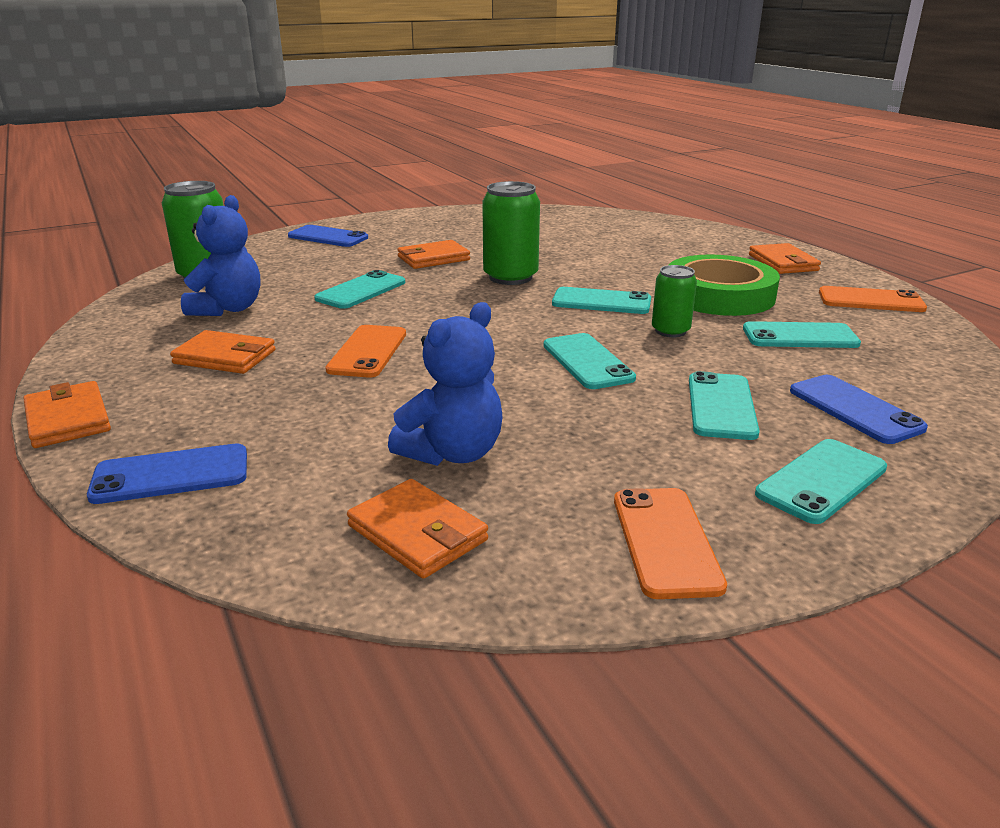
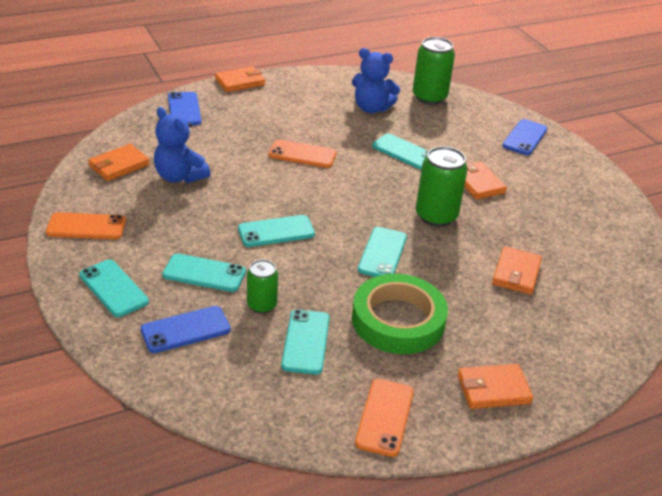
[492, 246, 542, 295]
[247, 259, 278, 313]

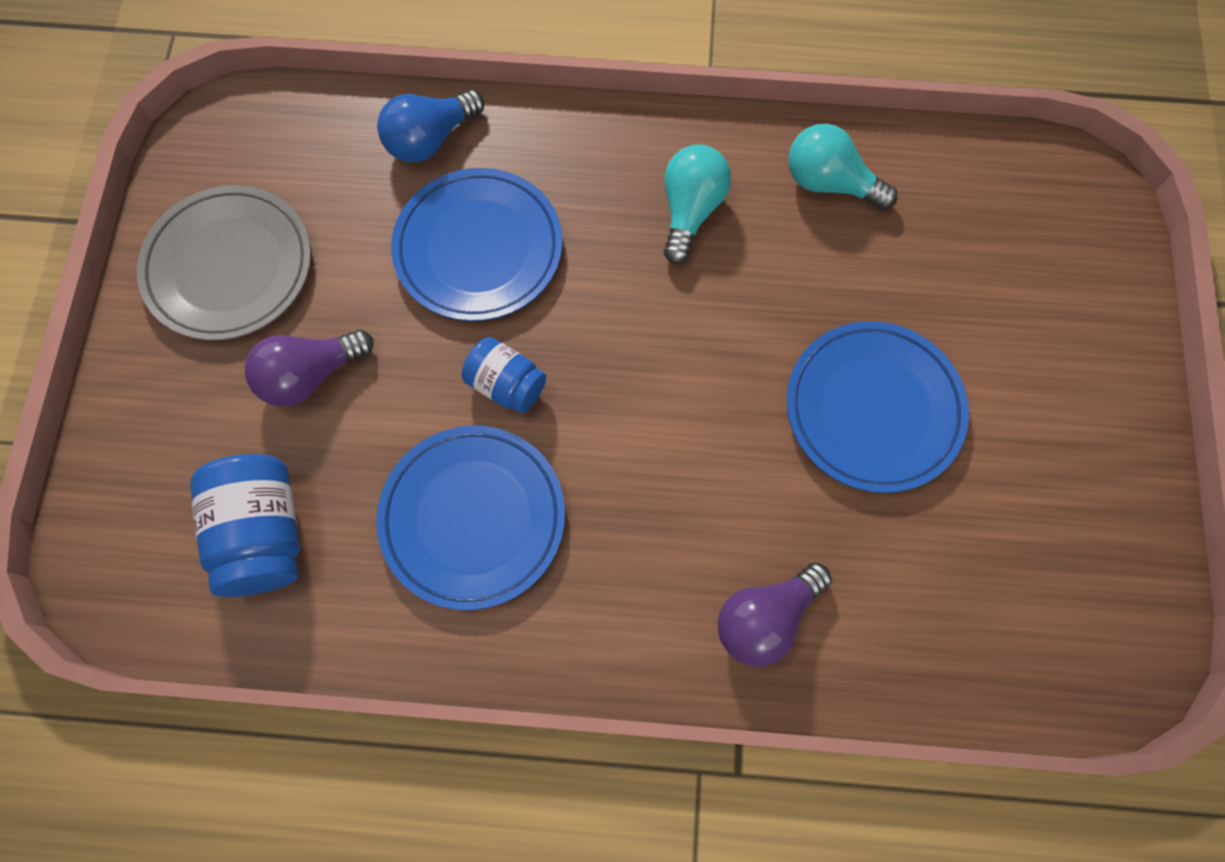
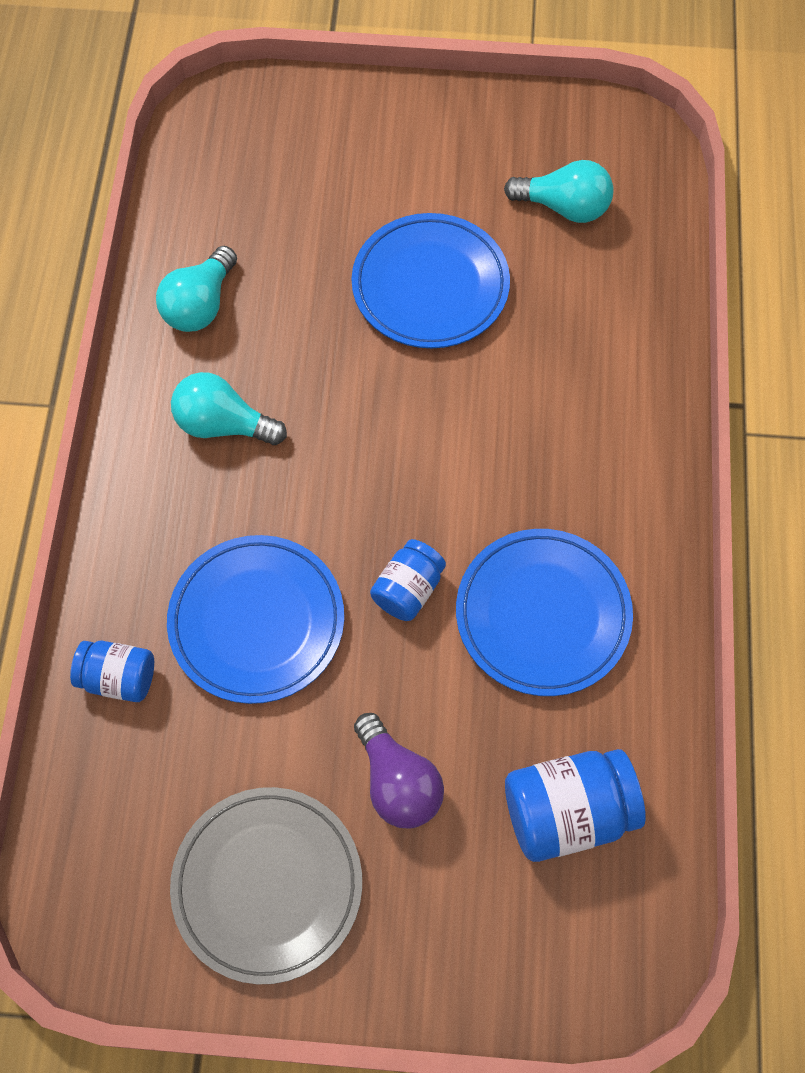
[718, 563, 832, 667] (first image)
[504, 160, 613, 223]
[70, 641, 154, 702]

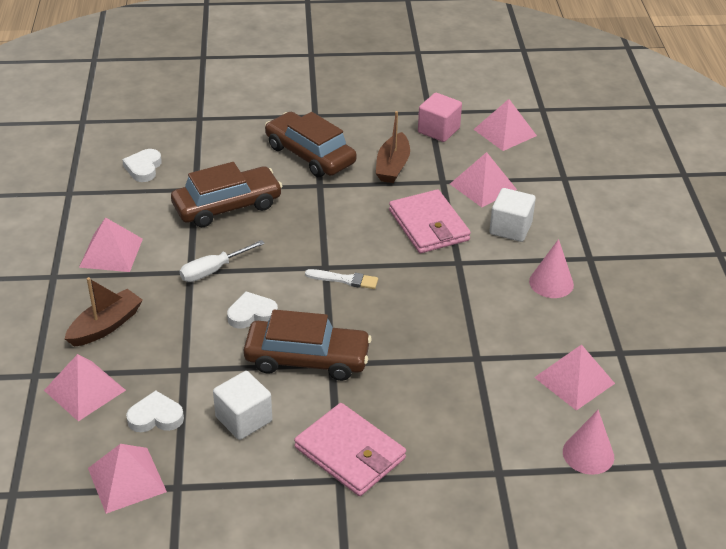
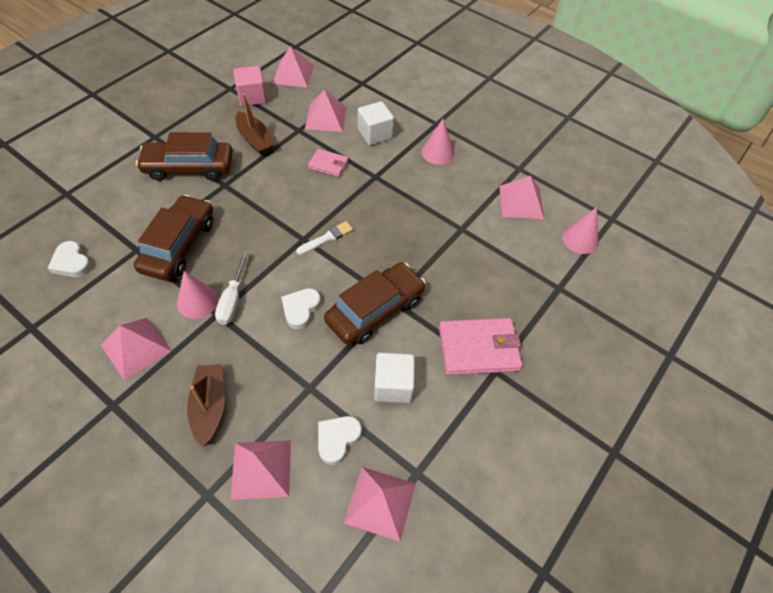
[177, 271, 218, 319]
[308, 149, 348, 177]

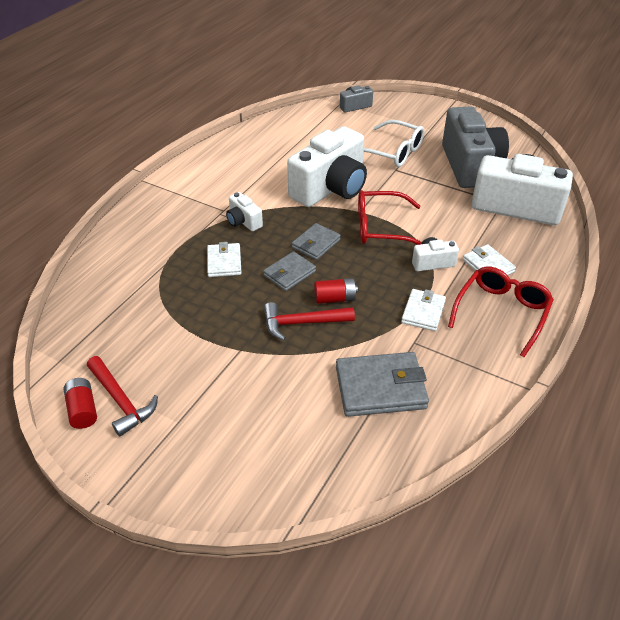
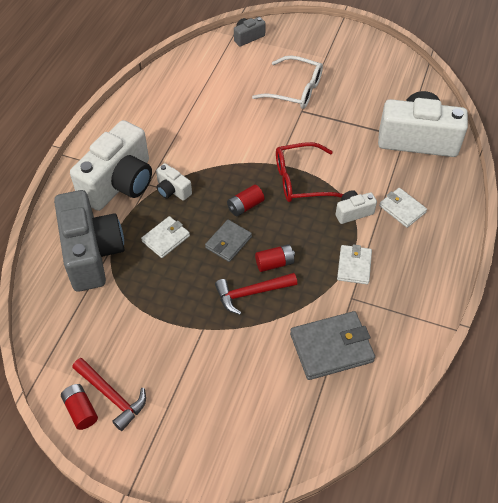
[448, 267, 554, 357] (first image)
[70, 120, 152, 211]
[54, 190, 125, 292]
[227, 185, 264, 216]
[141, 216, 190, 258]

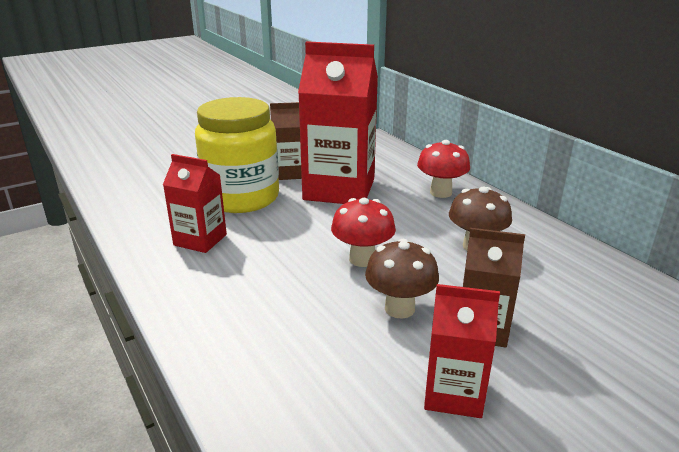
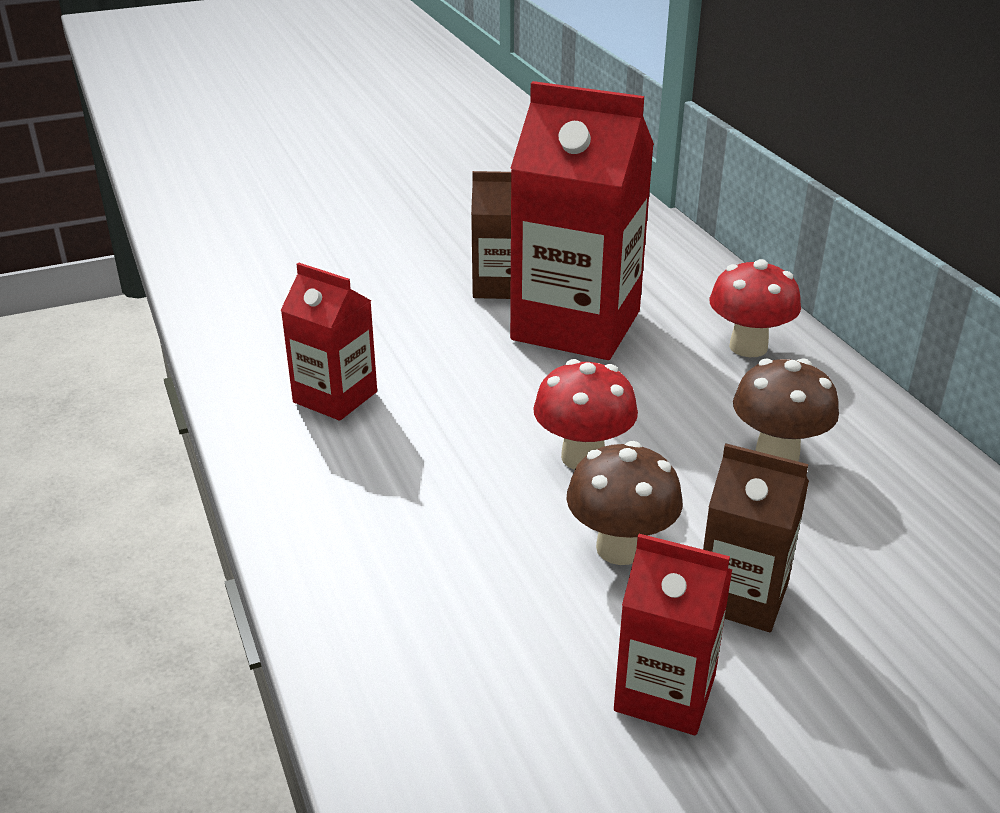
[195, 97, 279, 213] (first image)

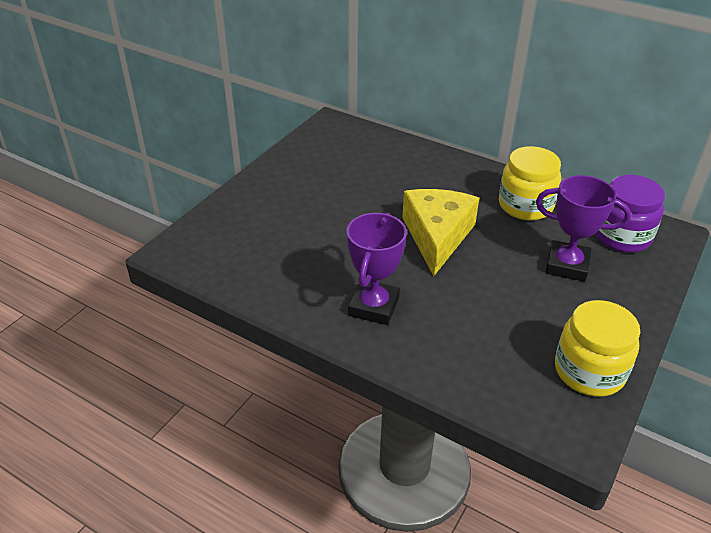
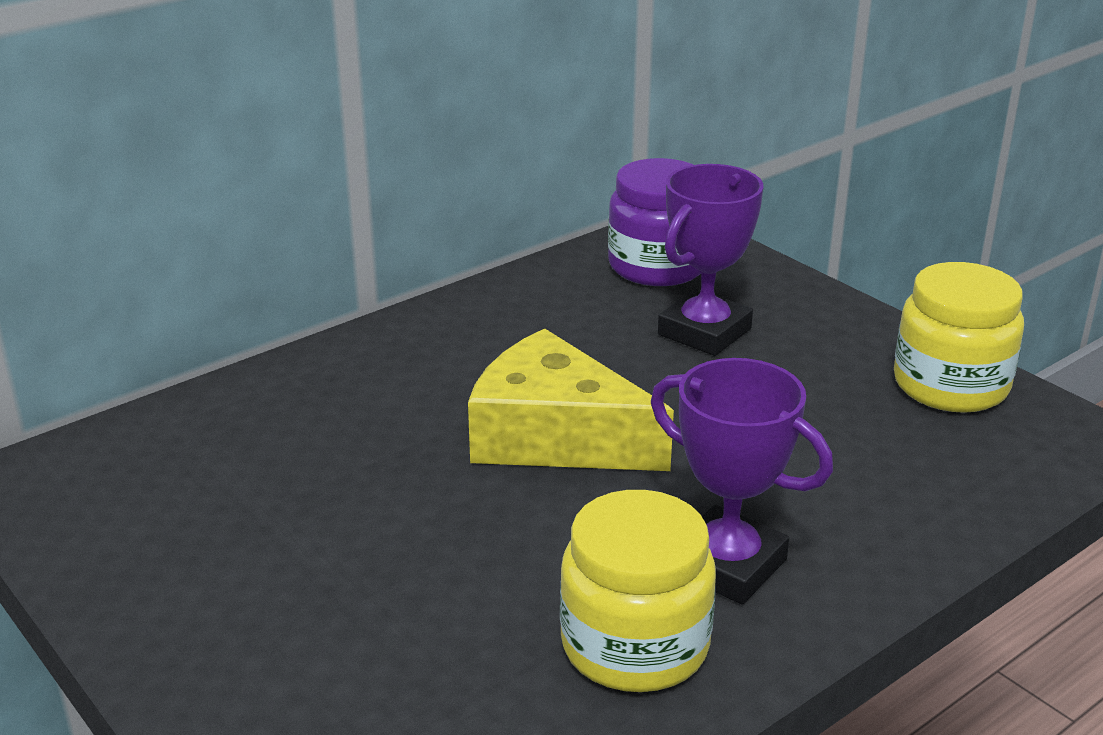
[560, 490, 716, 692]

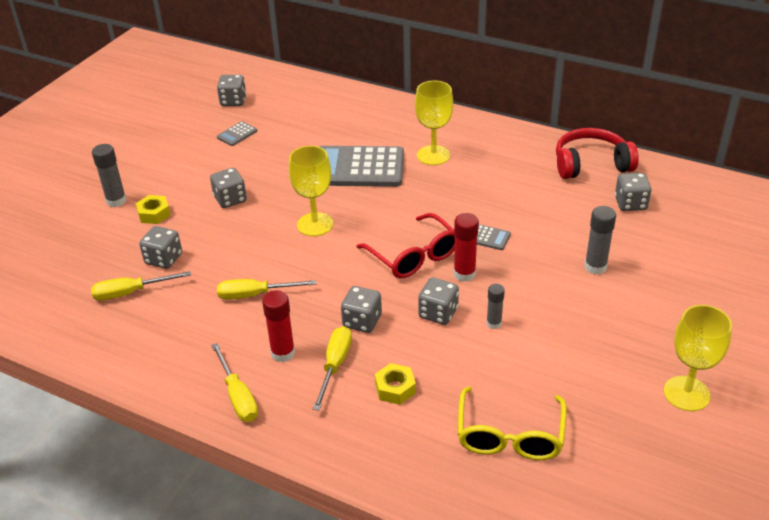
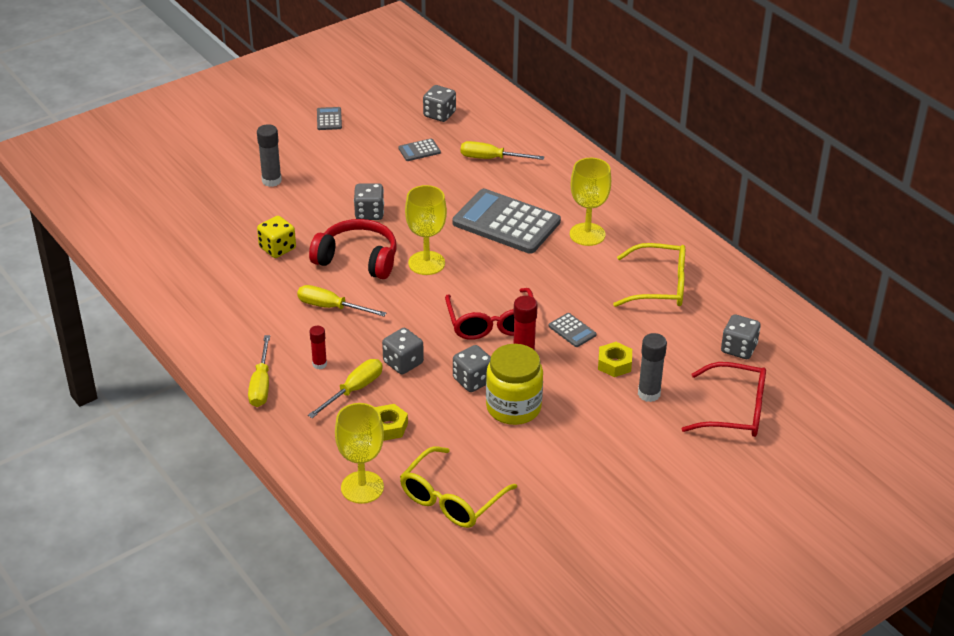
[317, 107, 342, 130]
[613, 243, 685, 307]
[682, 362, 766, 437]
[461, 141, 544, 160]
[598, 342, 632, 377]
[309, 219, 397, 279]
[335, 403, 384, 504]
[486, 344, 543, 425]
[257, 216, 296, 258]
[310, 326, 327, 370]

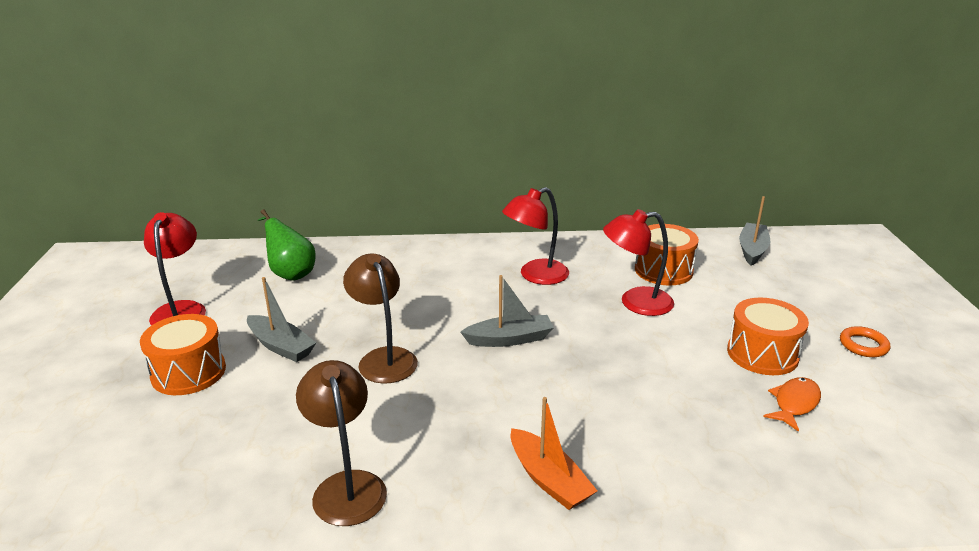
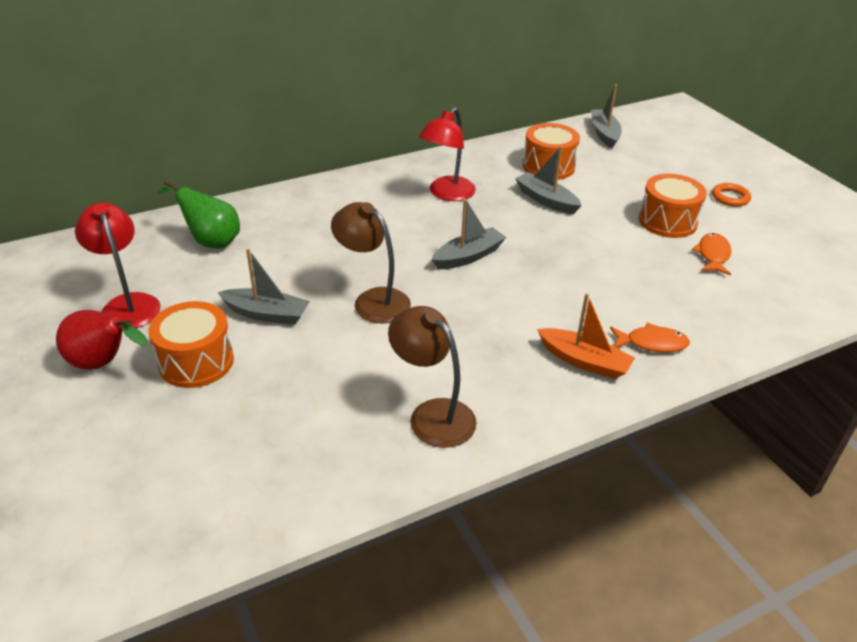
[56, 310, 148, 370]
[610, 323, 690, 352]
[515, 146, 582, 214]

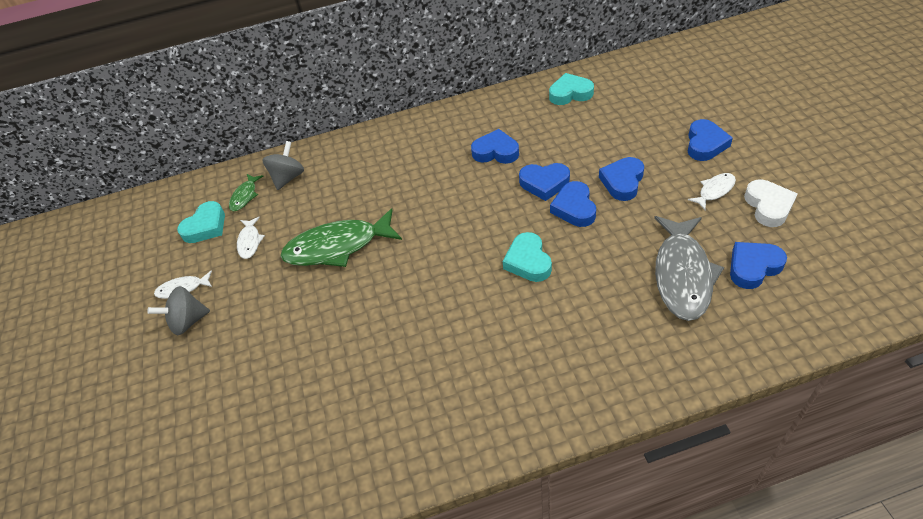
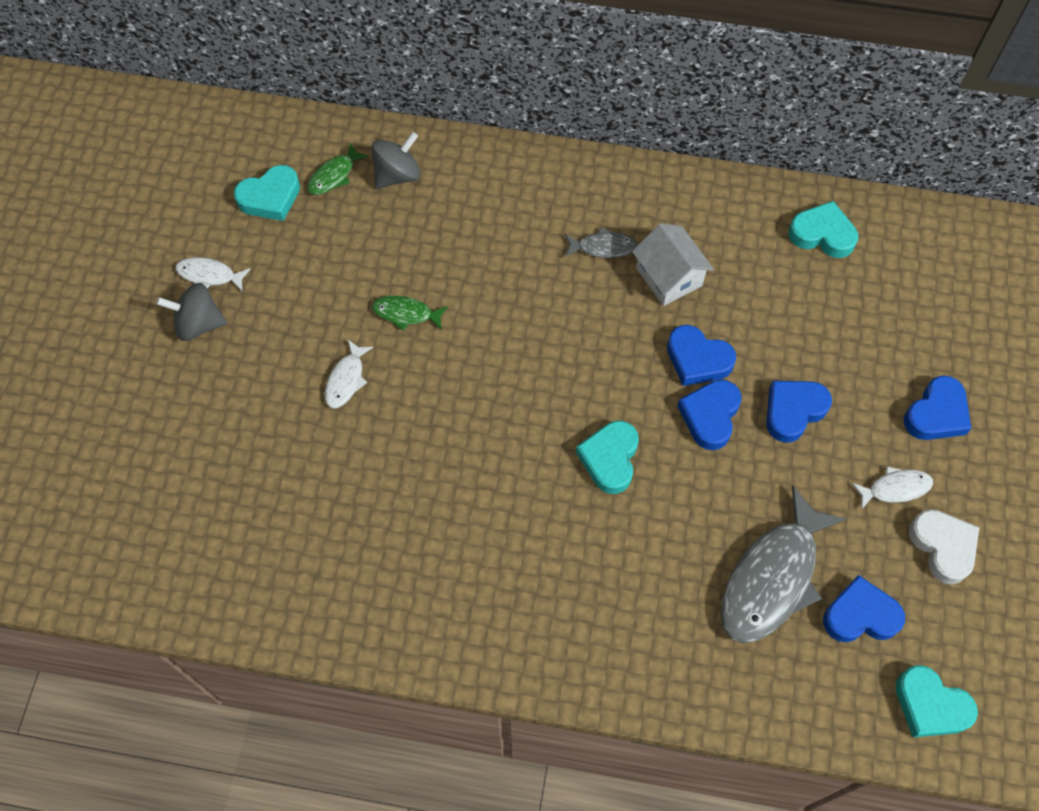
[565, 227, 638, 258]
[896, 665, 978, 737]
[324, 340, 373, 408]
[632, 223, 714, 306]
[909, 509, 979, 584]
[372, 296, 448, 331]

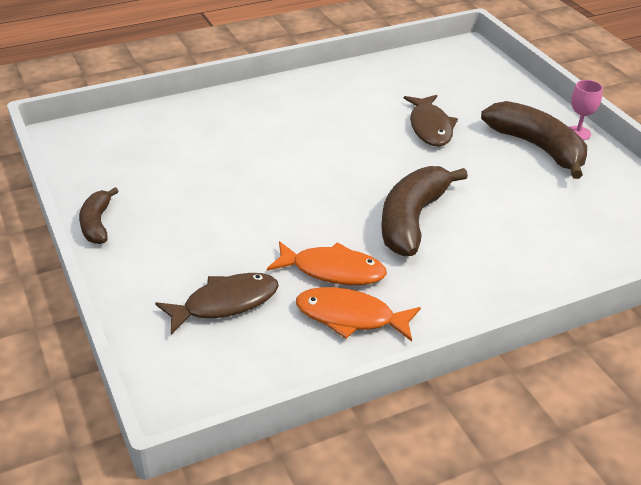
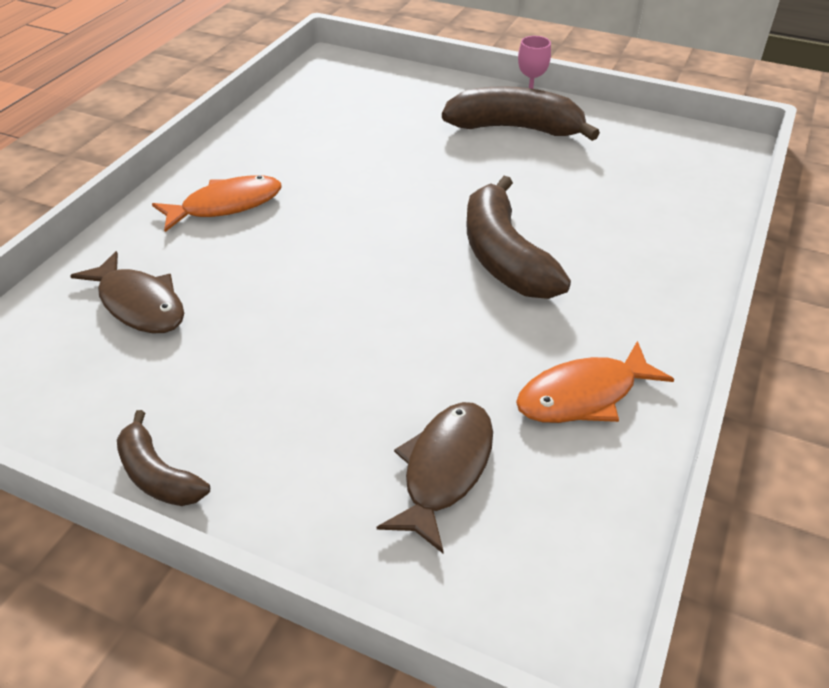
[152, 175, 282, 232]
[70, 251, 184, 333]

